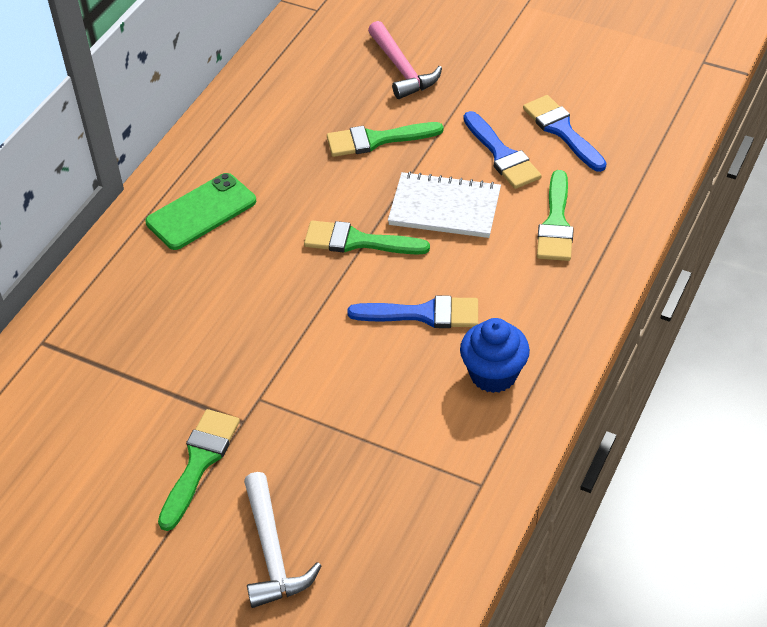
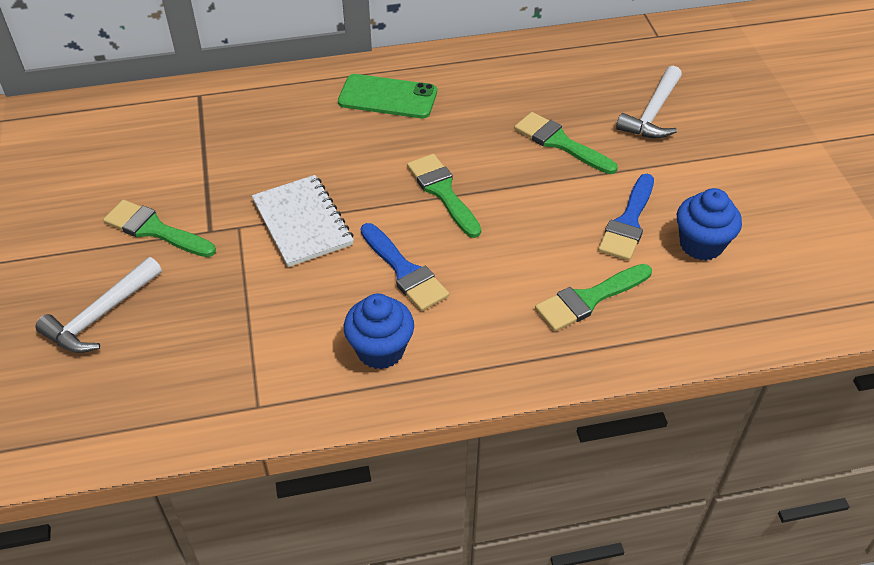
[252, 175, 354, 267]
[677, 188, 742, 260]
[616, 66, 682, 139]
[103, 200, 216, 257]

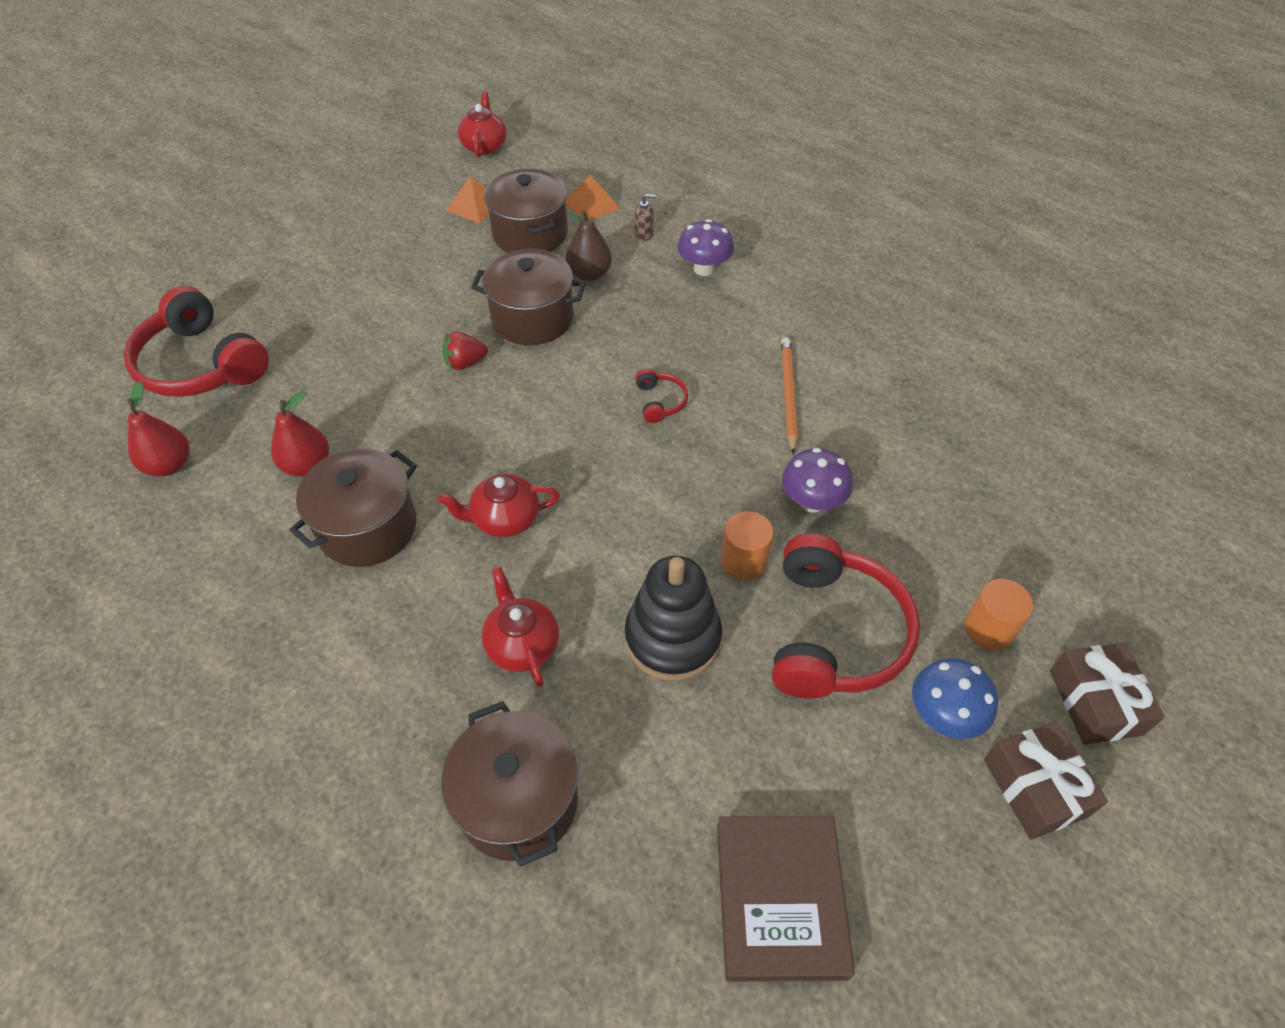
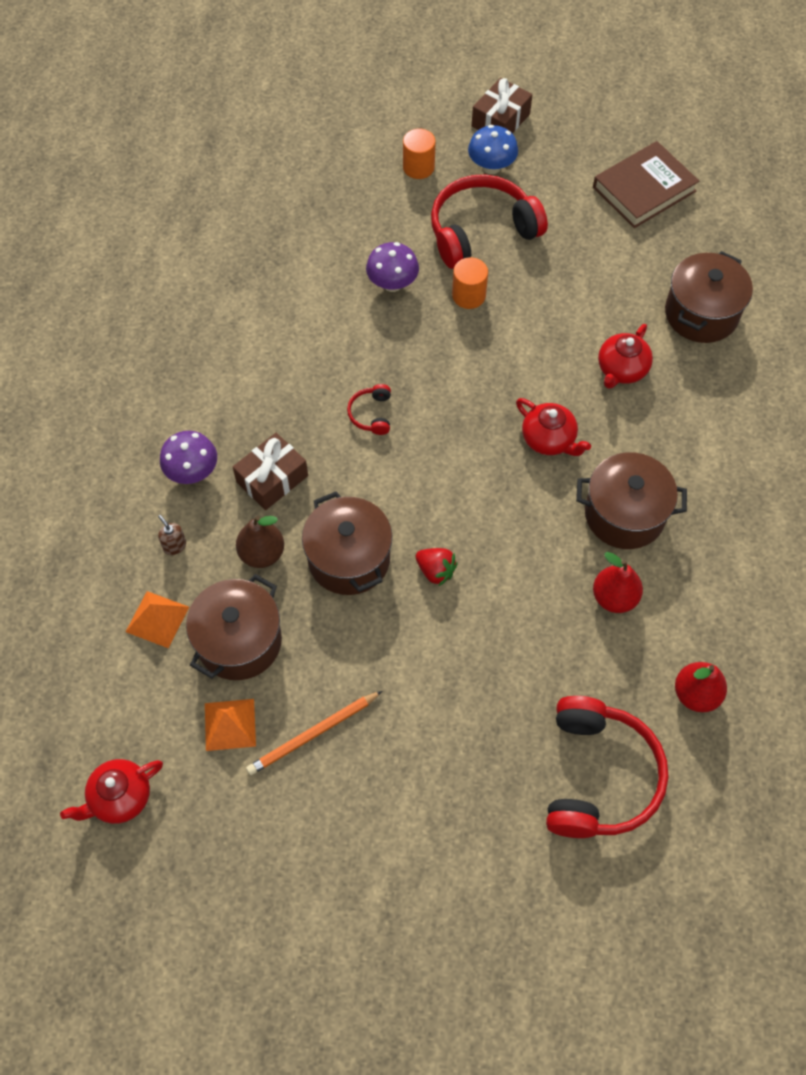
[625, 556, 722, 681] (first image)
[246, 691, 382, 775]
[233, 433, 308, 510]
[347, 384, 391, 435]

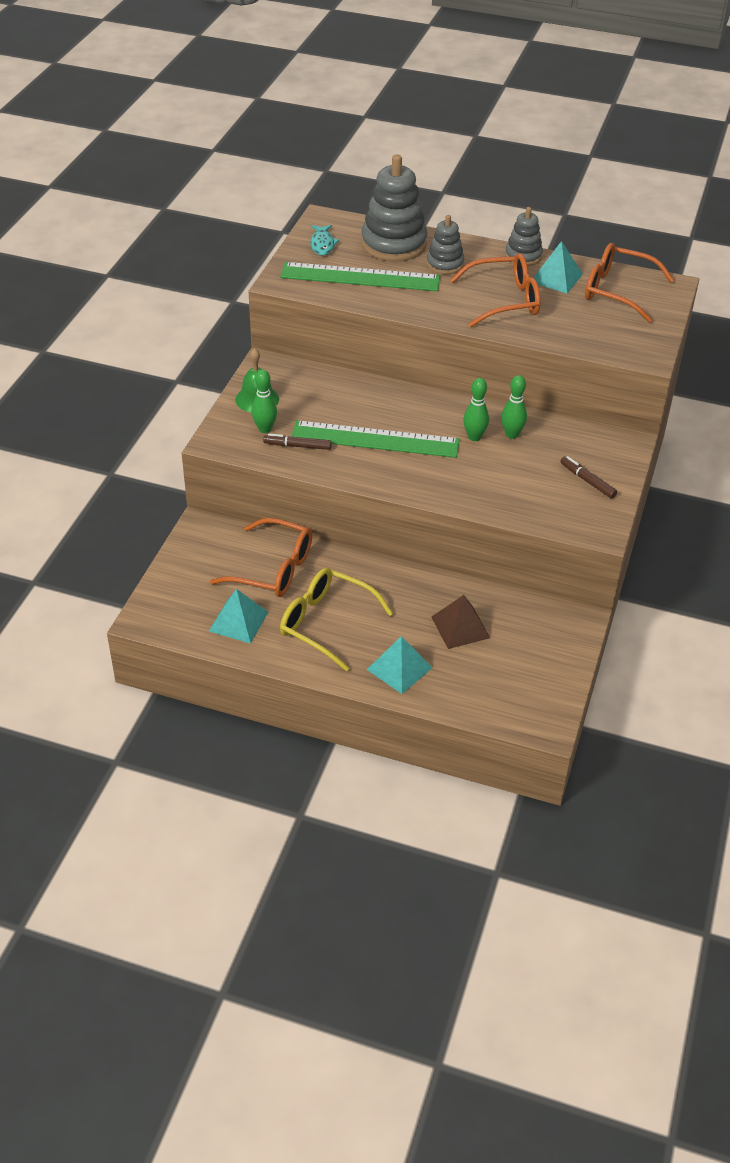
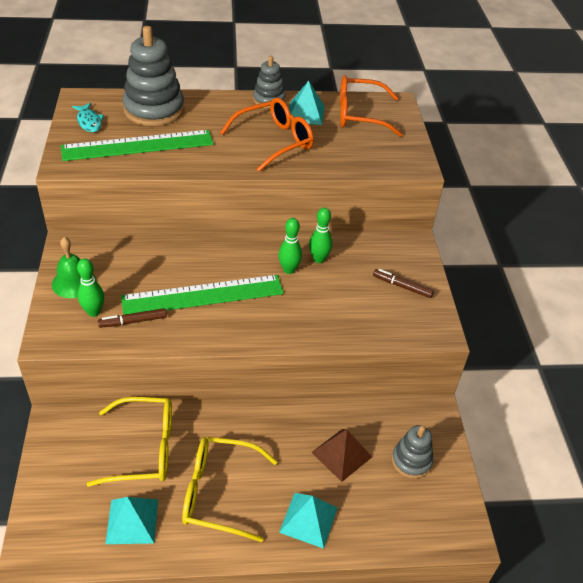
[392, 425, 434, 479]
[86, 397, 172, 487]

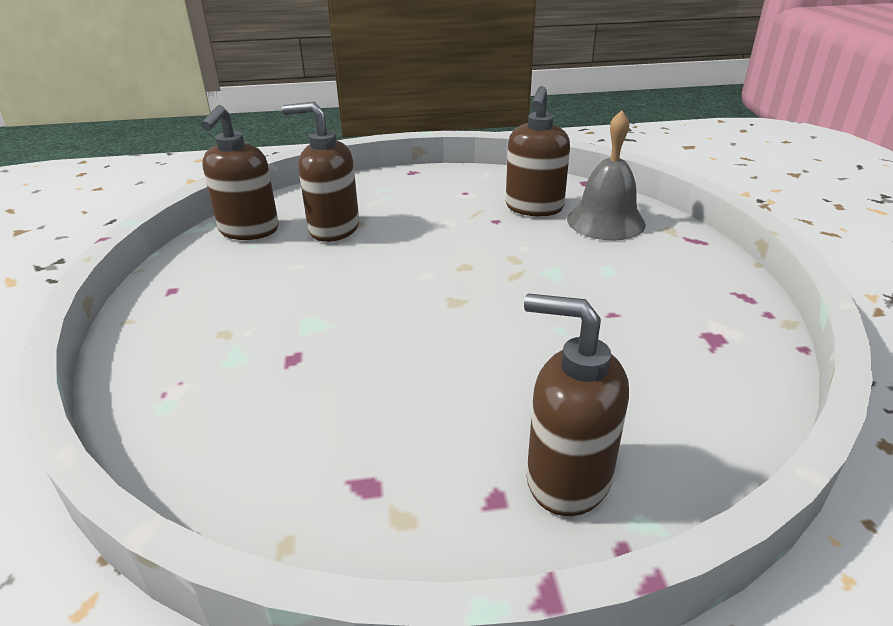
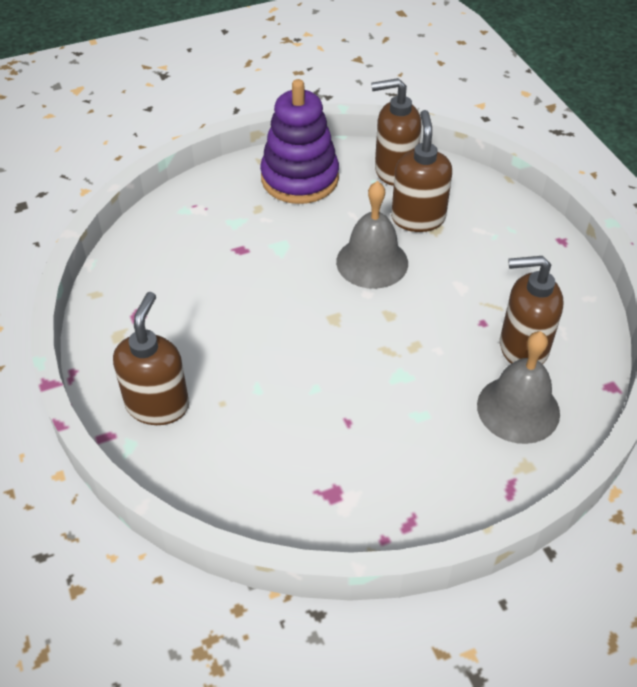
[260, 79, 339, 204]
[336, 181, 408, 289]

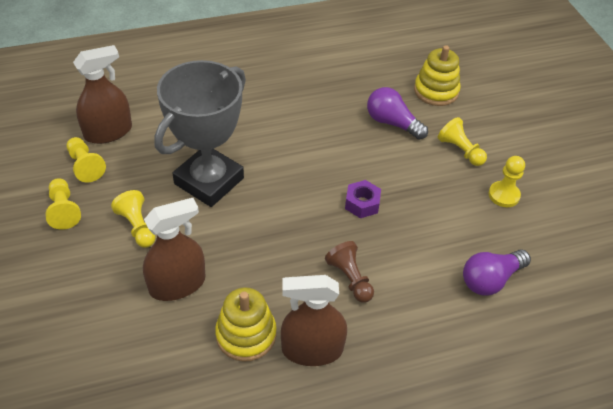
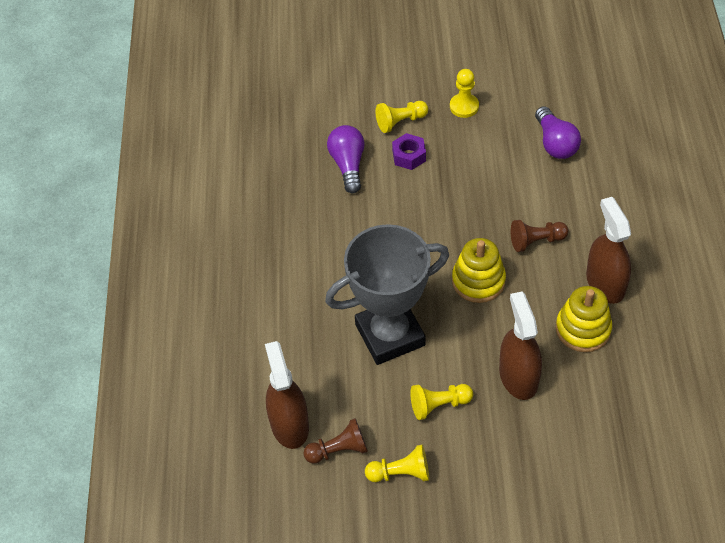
[392, 133, 426, 170]
[452, 238, 506, 303]
[304, 418, 368, 464]
[325, 224, 449, 365]
[586, 197, 631, 304]
[327, 125, 365, 193]

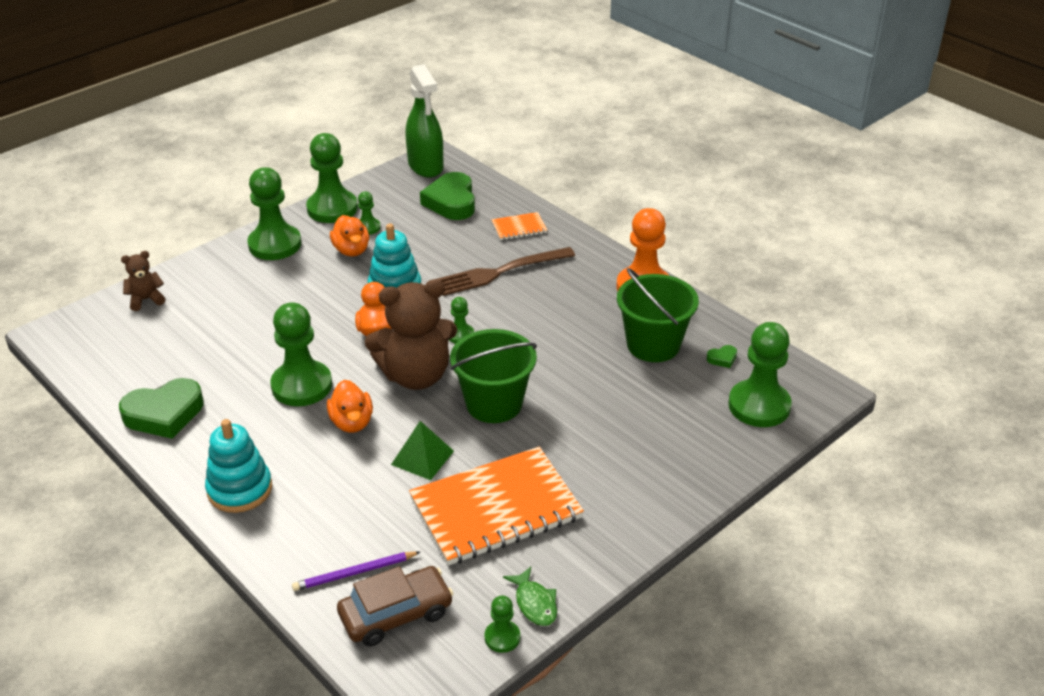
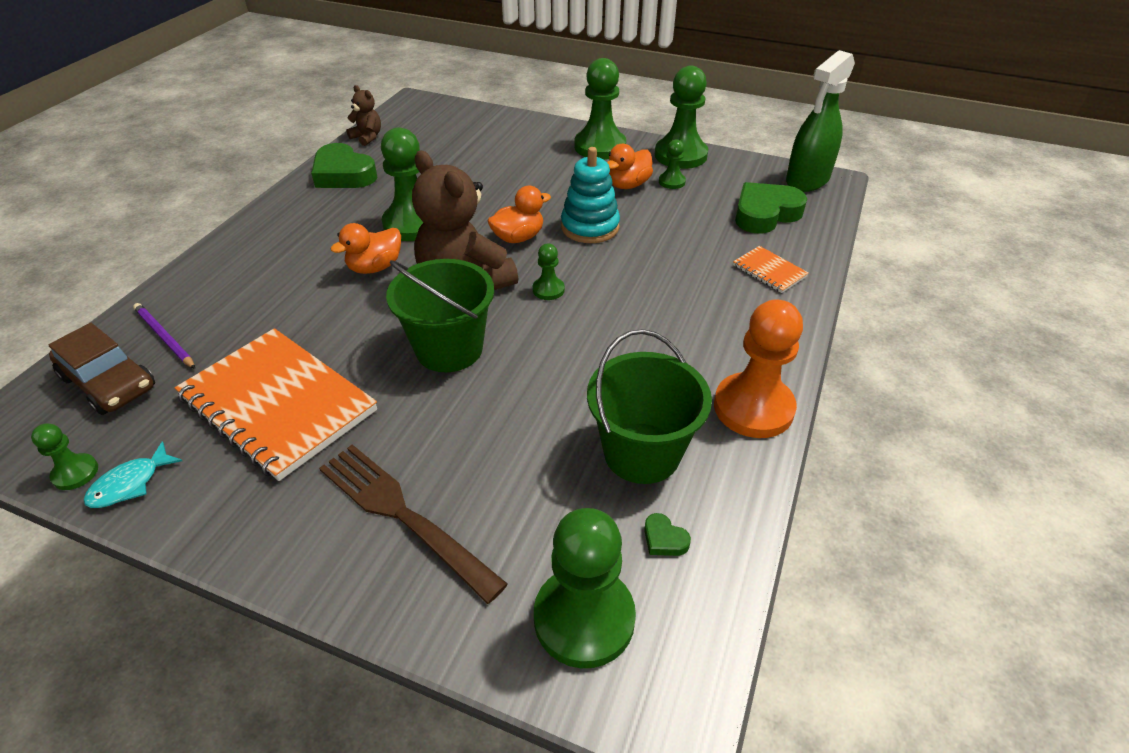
[205, 419, 272, 513] (first image)
[391, 421, 454, 480] (first image)
[346, 85, 381, 146]
[319, 445, 508, 604]
[84, 441, 182, 508]

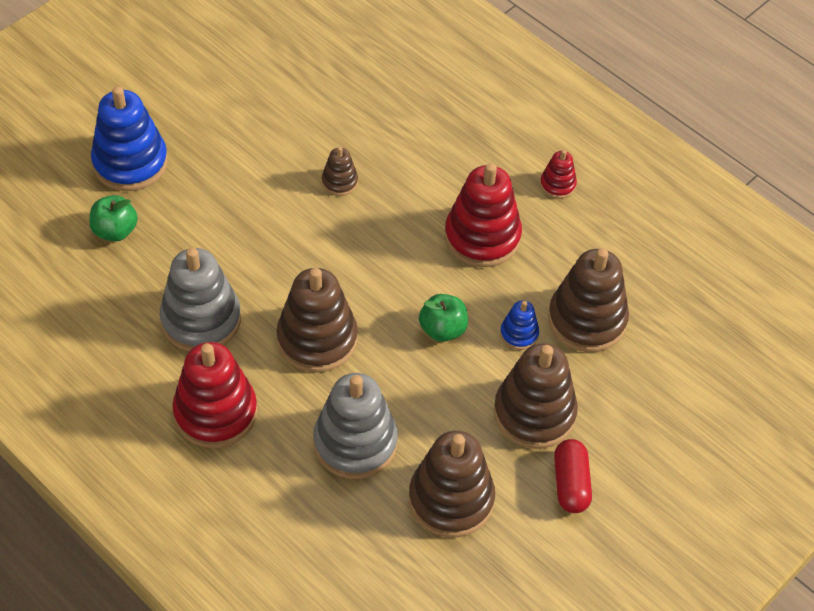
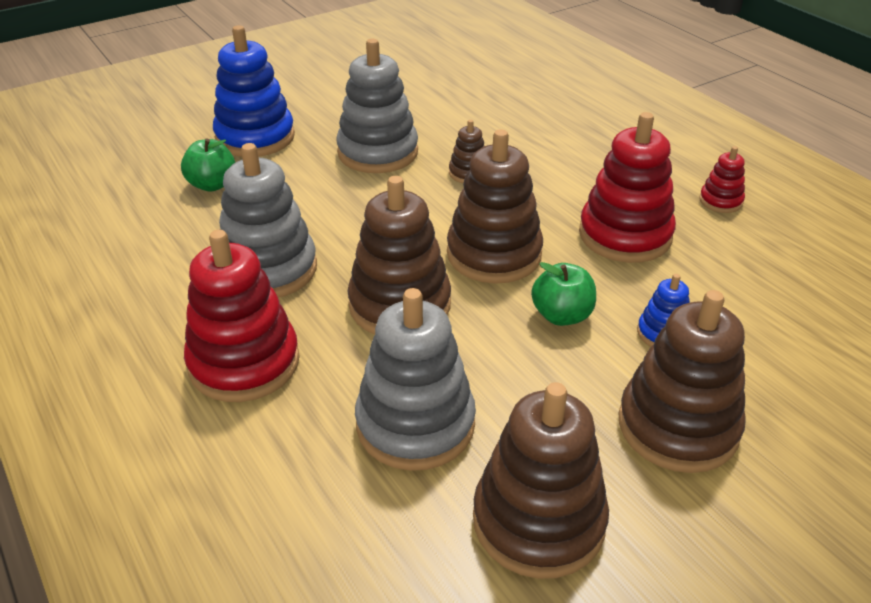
[554, 439, 592, 513] (first image)
[336, 39, 418, 173]
[447, 129, 543, 284]

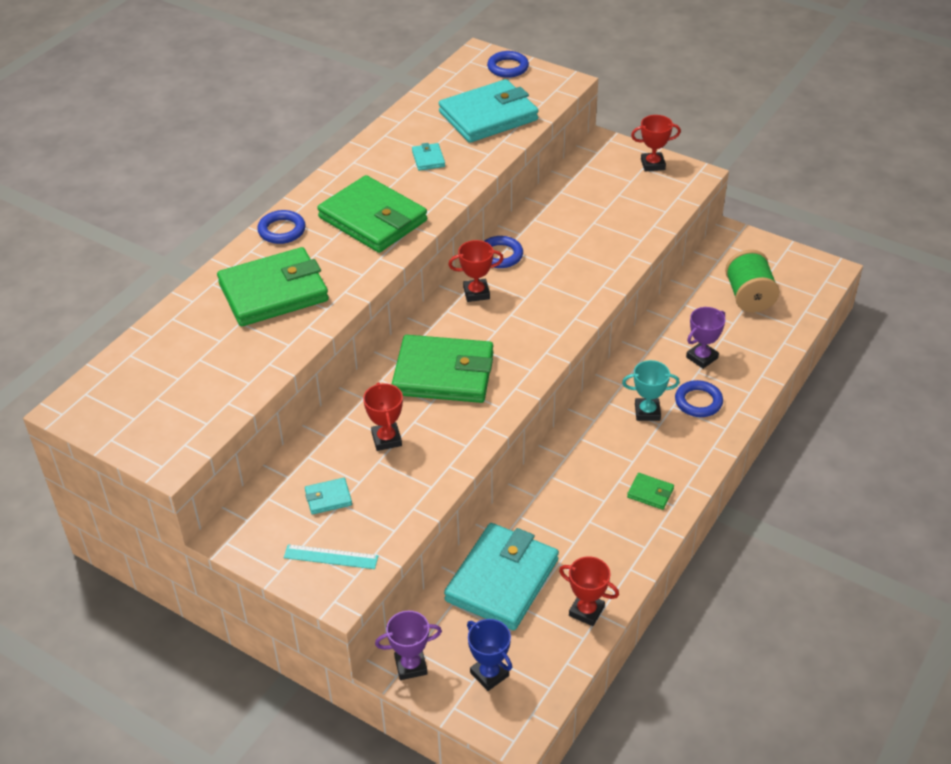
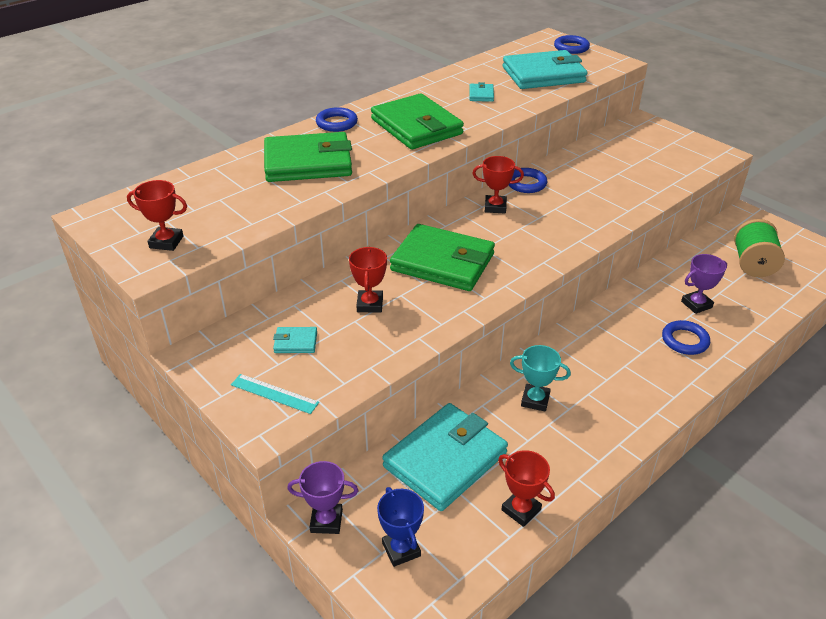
[627, 473, 674, 510] (first image)
[510, 345, 571, 412]
[127, 180, 187, 251]

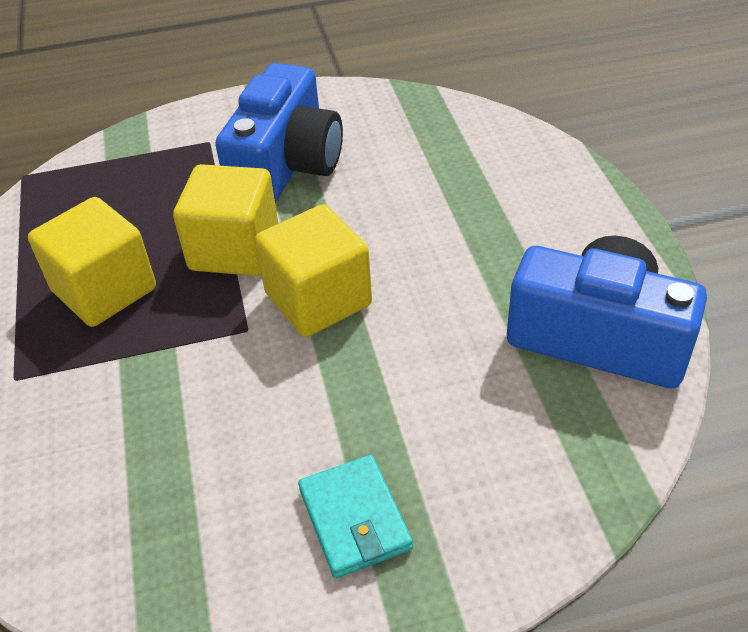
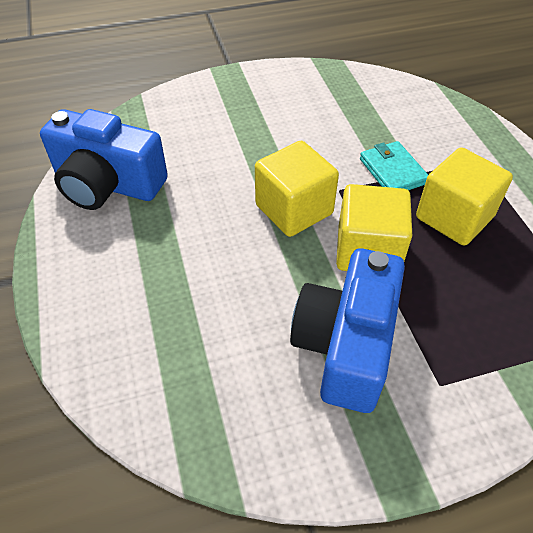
[360, 141, 428, 190]

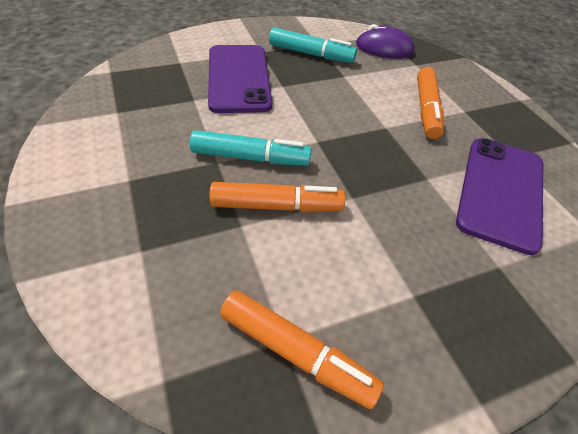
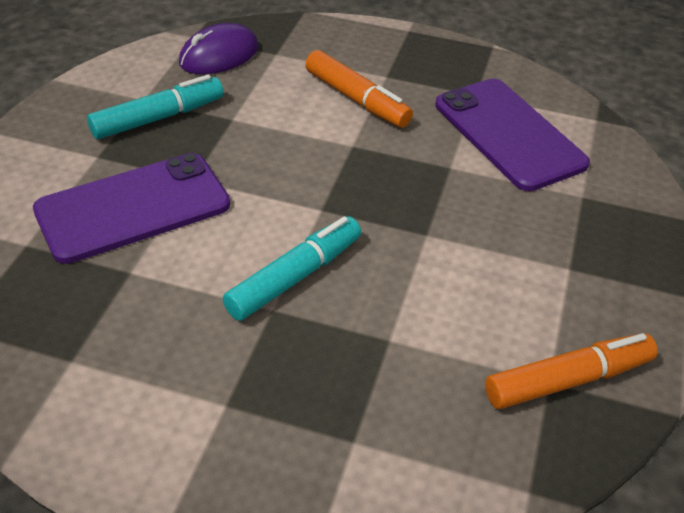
[209, 182, 345, 212] (first image)
[33, 153, 230, 264]

